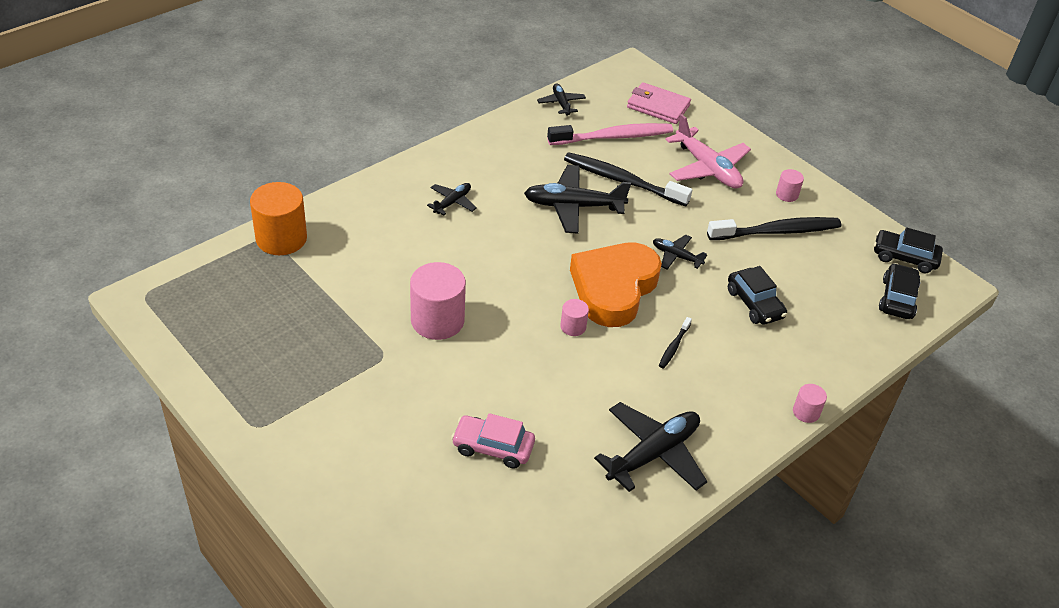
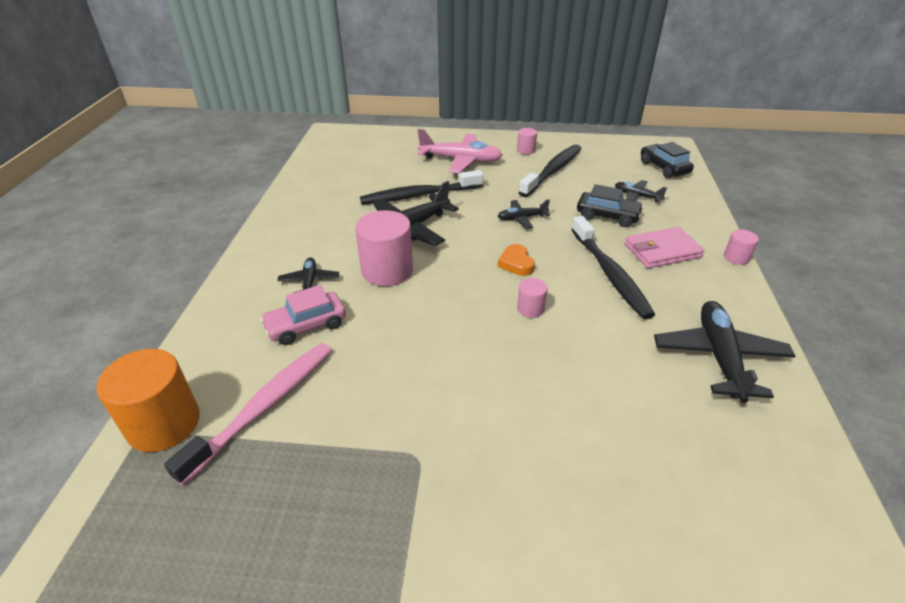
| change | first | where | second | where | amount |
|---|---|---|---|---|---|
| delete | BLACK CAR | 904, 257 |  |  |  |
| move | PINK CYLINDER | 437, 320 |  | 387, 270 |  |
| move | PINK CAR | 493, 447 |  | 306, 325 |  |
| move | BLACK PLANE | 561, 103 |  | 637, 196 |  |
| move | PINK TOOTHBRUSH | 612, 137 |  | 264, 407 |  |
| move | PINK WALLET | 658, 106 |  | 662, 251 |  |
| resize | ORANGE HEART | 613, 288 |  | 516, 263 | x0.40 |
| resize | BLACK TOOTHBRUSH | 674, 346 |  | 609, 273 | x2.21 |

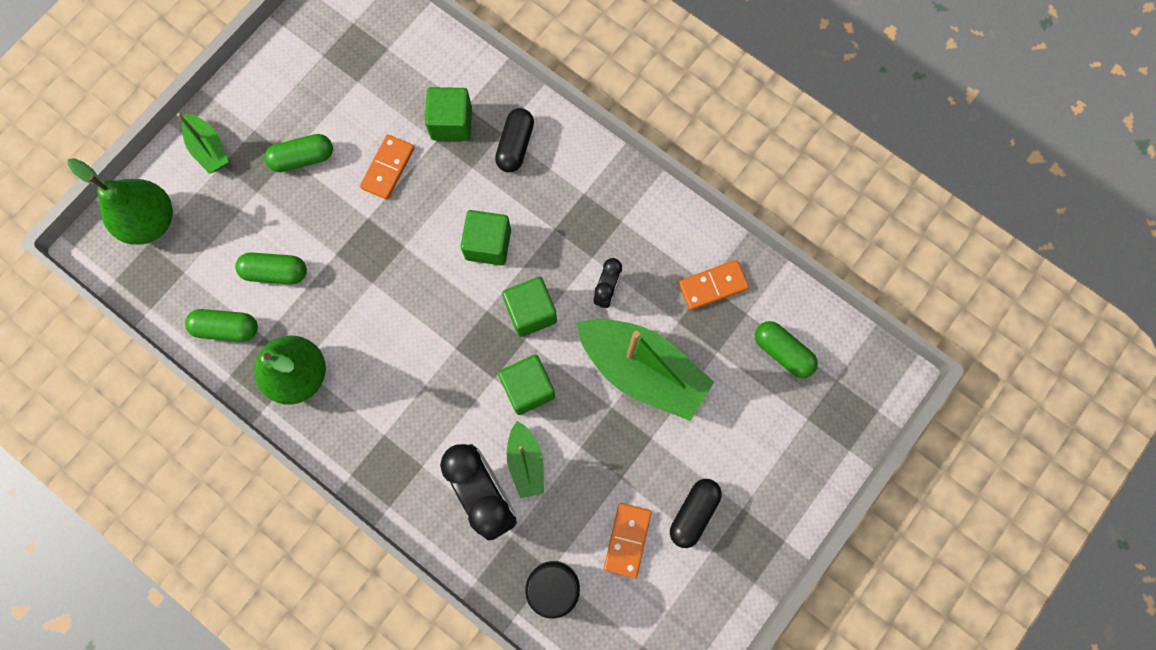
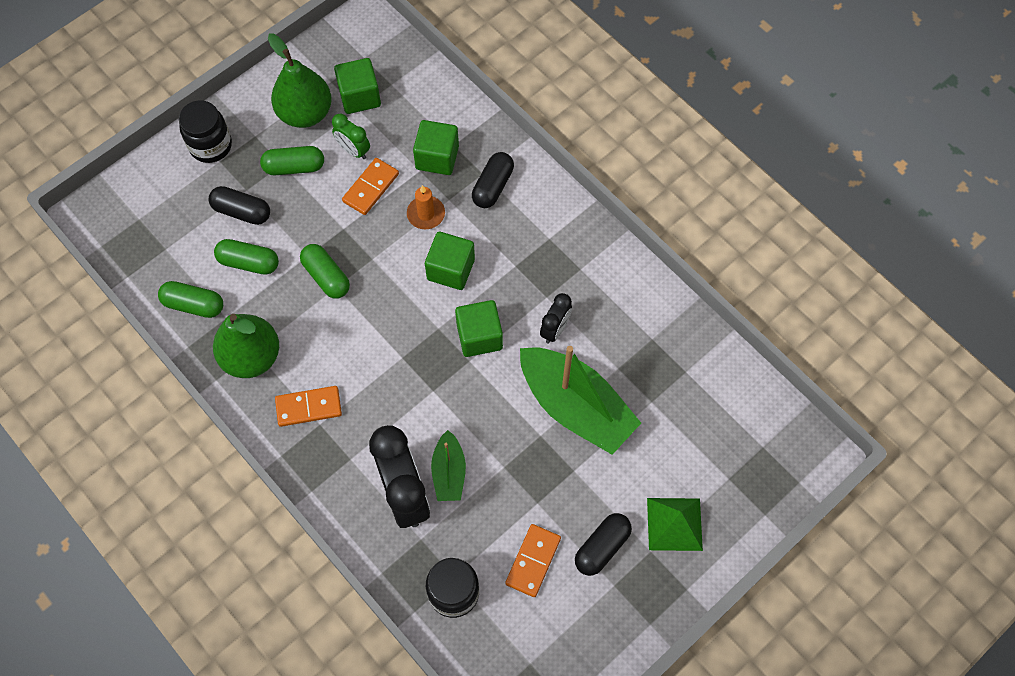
| change | first | where | second | where | amount |
|---|---|---|---|---|---|
| insert |  |  | BLACK CAPSULE | 242, 211 |  |
| insert |  |  | GREEN CLOCK | 353, 150 |  |
| insert |  |  | ORANGE CANDLE | 426, 214 |  |
| insert |  |  | GREEN PYRAMID | 674, 524 |  |
| move | GREEN PEAR | 150, 221 |  | 305, 113 |  |
| move | GREEN CUBE | 528, 388 |  | 359, 96 |  |
| move | ORANGE DOMINO | 712, 285 |  | 309, 407 |  |
| move | GREEN CAPSULE | 782, 352 |  | 326, 277 |  |
| replace | GREEN BOAT | 209, 149 | BLACK JAR | 211, 146 |  |

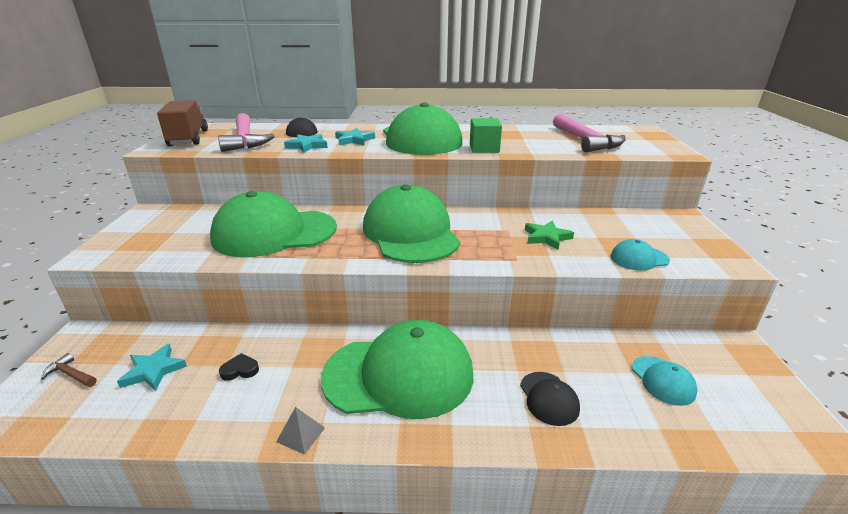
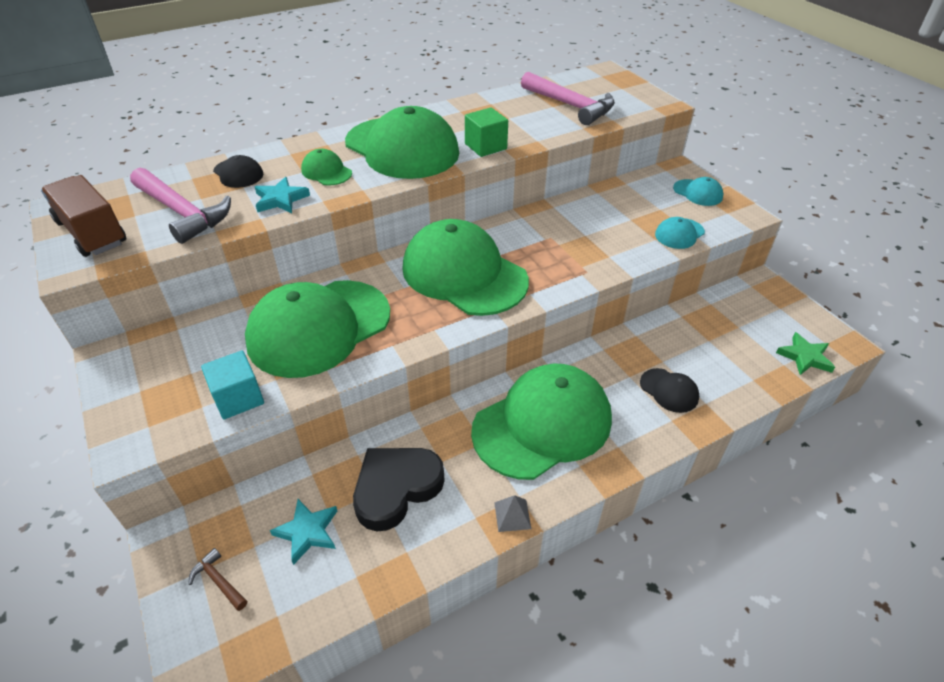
| change | first | where | second | where | amount |
|---|---|---|---|---|---|
| insert |  |  | TURQUOISE CUBE | 238, 398 |  |
| move | GREEN STAR | 546, 237 |  | 805, 357 |  |
| move | TURQUOISE CAP | 663, 380 |  | 698, 193 |  |
| replace | TURQUOISE STAR | 354, 140 | GREEN CAP | 326, 172 |  |
| rotate | BROWN HAMMER | 71, 374 |  | 219, 581 | 45 degrees clockwise |
| resize | BLACK HEART | 240, 370 |  | 396, 488 | x2.47 |

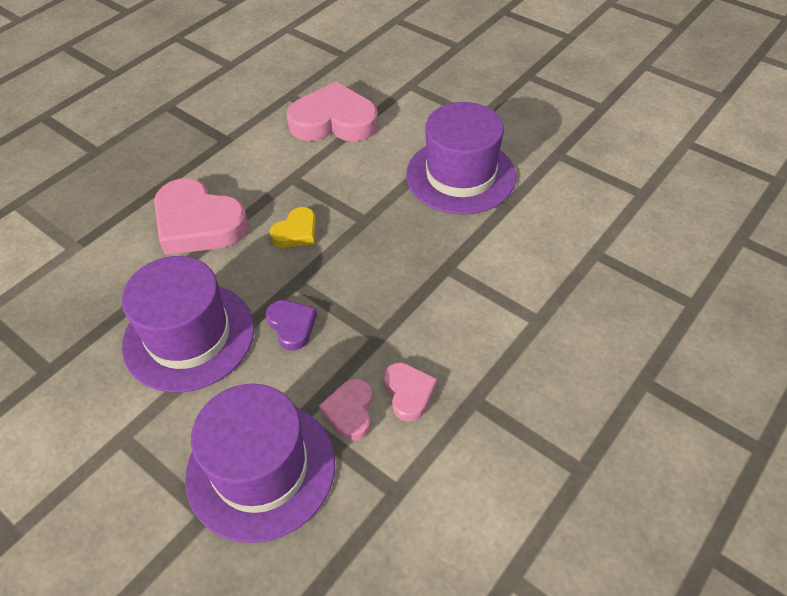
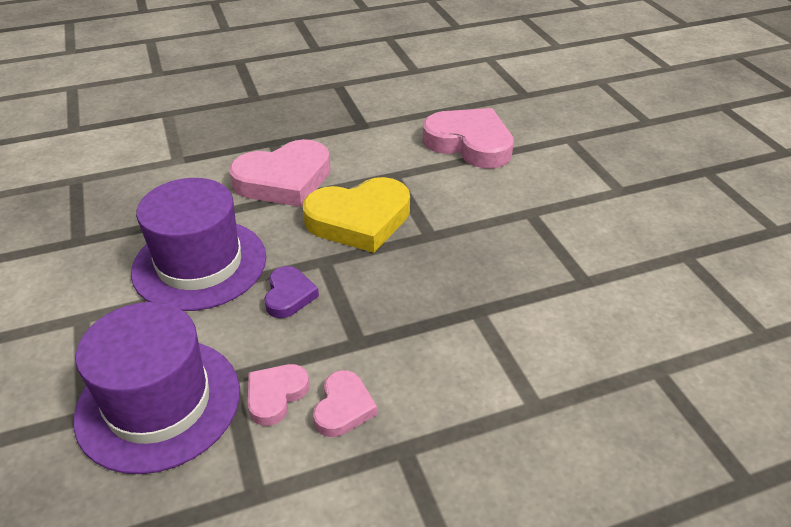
| change | first | where | second | where | amount |
|---|---|---|---|---|---|
| delete | PURPLE HAT | 460, 175 |  |  |  |
| rotate | PINK HEART | 198, 223 |  | 284, 180 | 90 degrees counterclockwise |
| resize | YELLOW HEART | 296, 232 |  | 359, 220 | x1.97 |

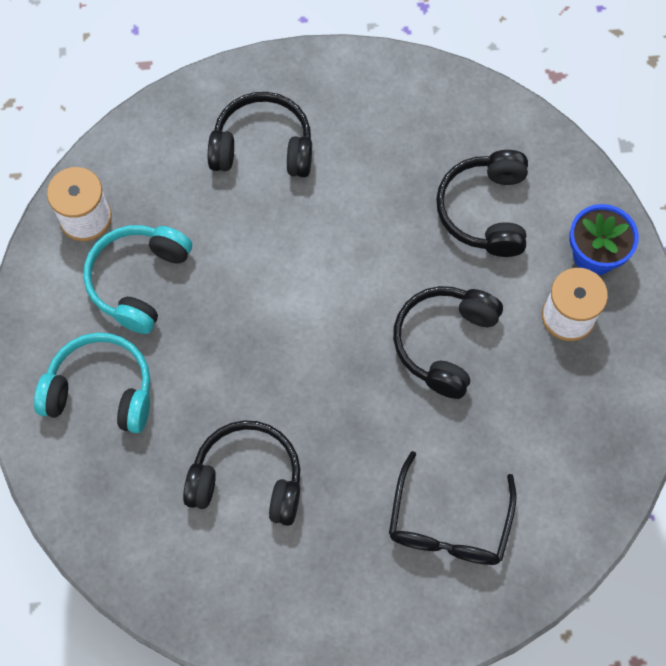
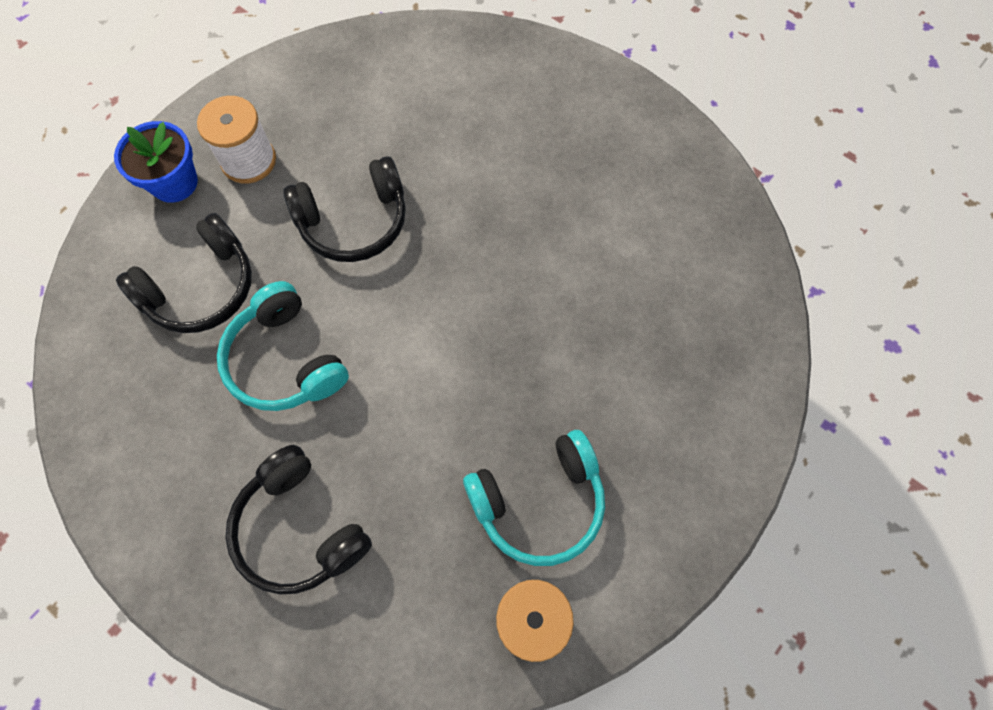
| change | first | where | second | where | amount |
|---|---|---|---|---|---|
| delete | BLACK HEADPHONES | 247, 479 |  |  |  |
| delete | BLACK GLASSES | 448, 524 |  |  |  |
| move | TURQUOISE HEADPHONES | 101, 390 |  | 285, 360 |  |

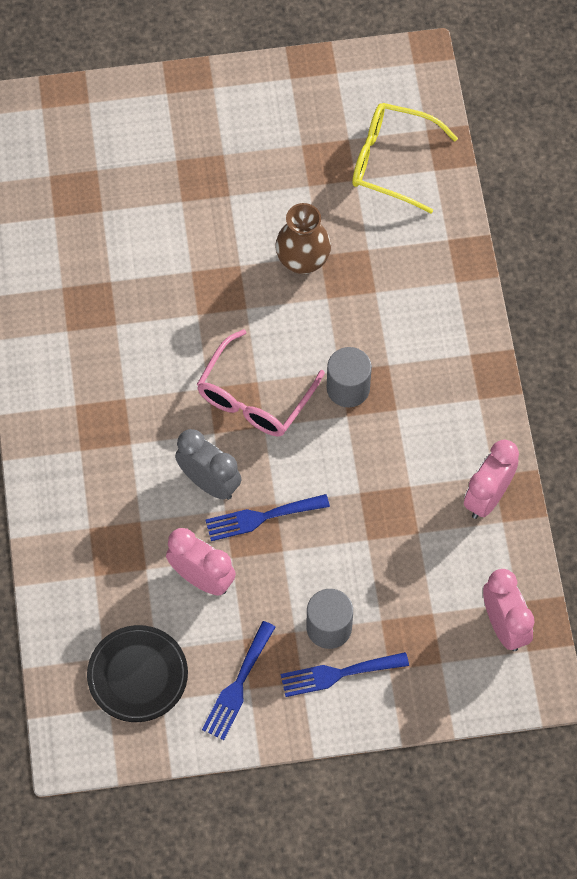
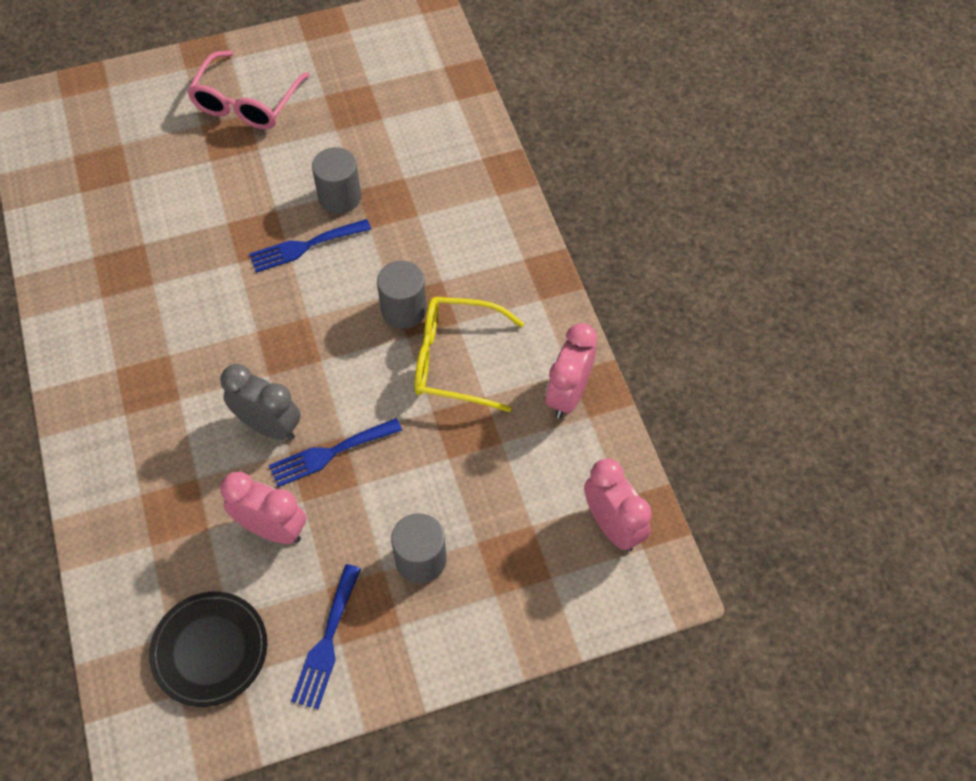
| change | first | where | second | where | amount |
|---|---|---|---|---|---|
| move | PINK GLASSES | 254, 397 |  | 246, 103 |  |
| move | BLUE FORK | 338, 674 |  | 305, 246 |  |
| move | YELLOW GLASSES | 391, 161 |  | 455, 360 |  |
| replace | BROWN VASE | 303, 260 | GREY CYLINDER | 339, 197 |  |

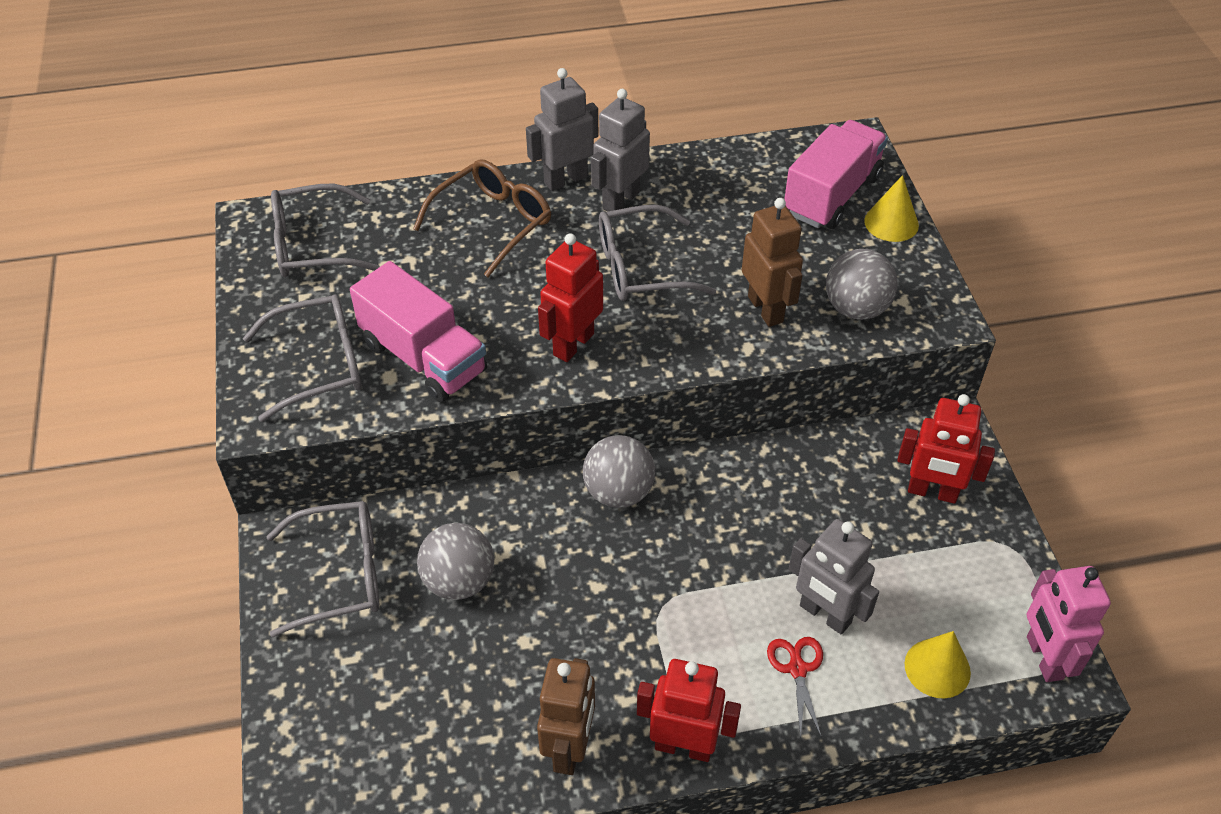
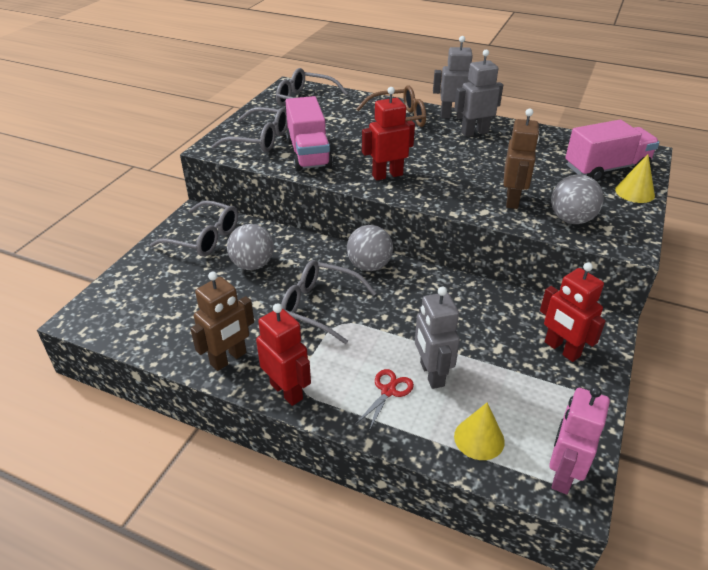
| change | first | where | second | where | amount |
|---|---|---|---|---|---|
| move | GREY GLASSES | 640, 268 |  | 319, 306 |  |

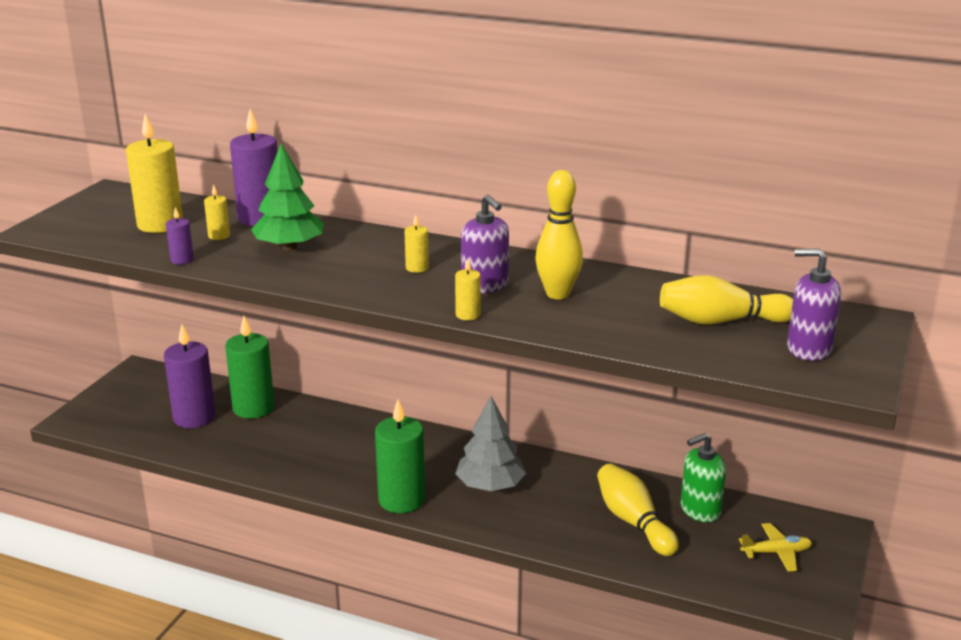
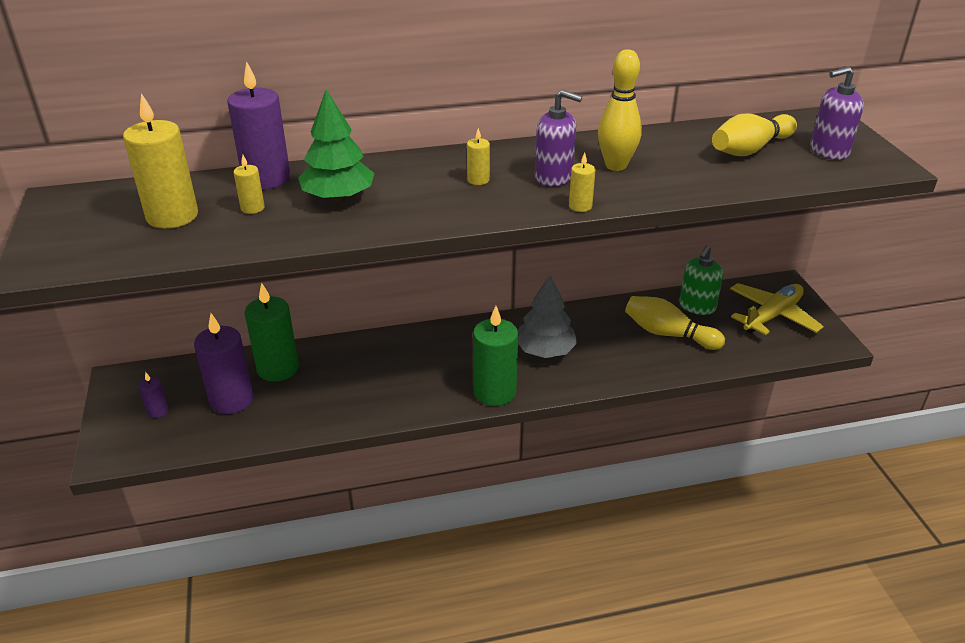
| change | first | where | second | where | amount |
|---|---|---|---|---|---|
| move | PURPLE CANDLE | 182, 260 |  | 158, 411 |  |
| resize | YELLOW PLANE | 776, 553 |  | 772, 316 | x1.72 |

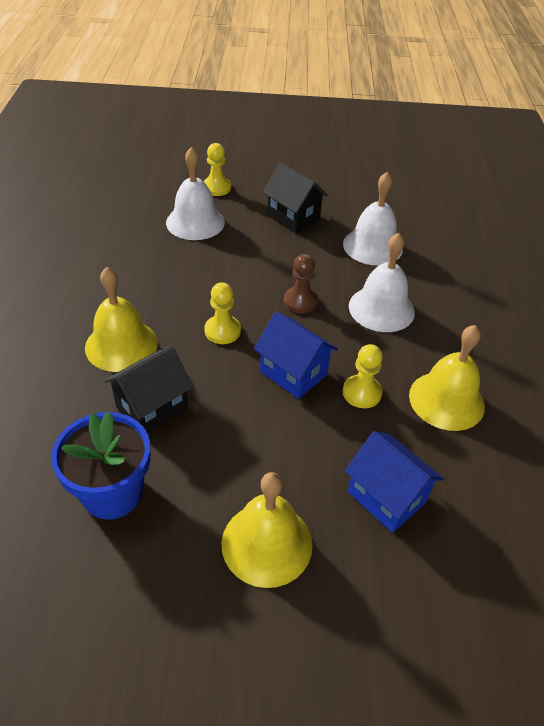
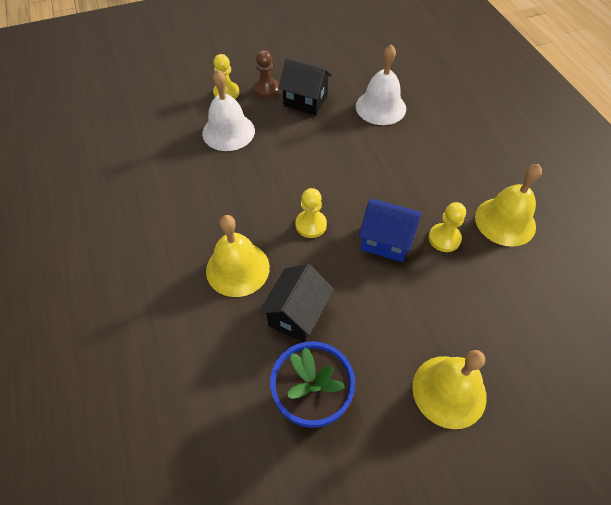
| change | first | where | second | where | amount |
|---|---|---|---|---|---|
| delete | BLUE HOUSE | 386, 497 |  |  |  |
| delete | WHITE BELL | 381, 308 |  |  |  |
| move | BROWN PAWN | 300, 301 |  | 266, 89 |  |

